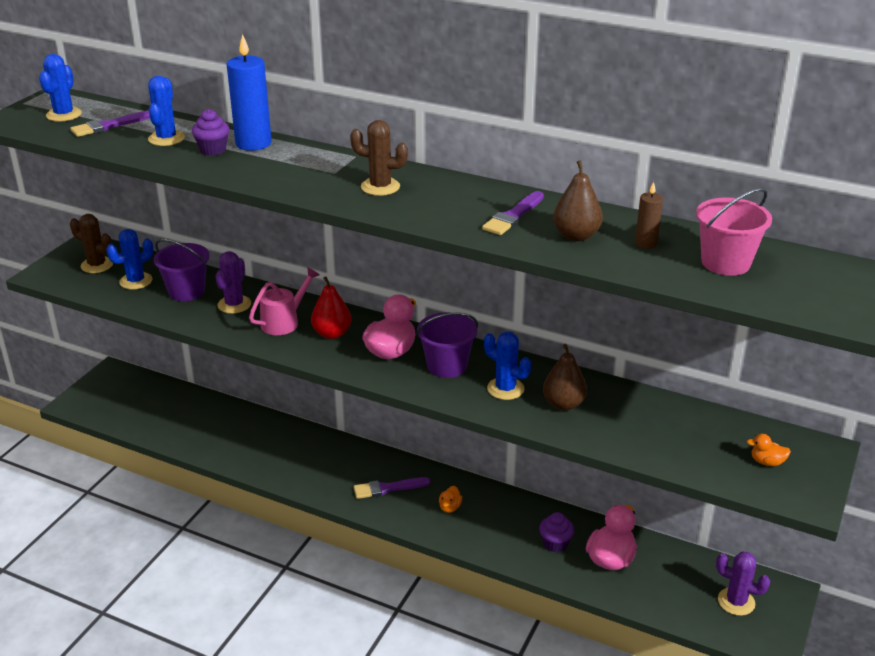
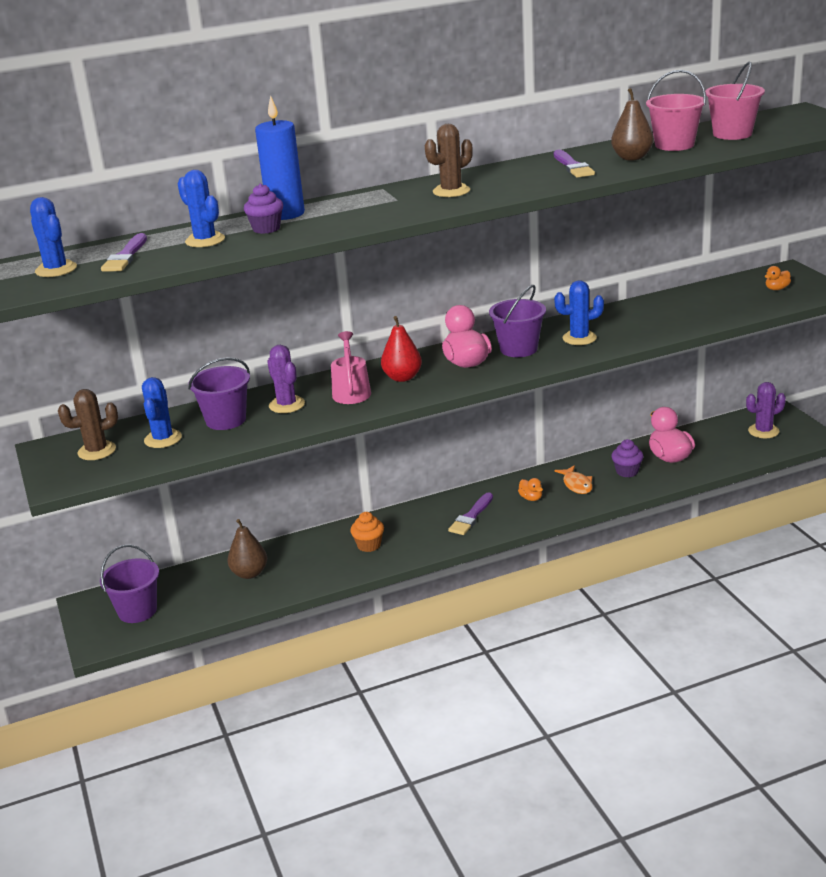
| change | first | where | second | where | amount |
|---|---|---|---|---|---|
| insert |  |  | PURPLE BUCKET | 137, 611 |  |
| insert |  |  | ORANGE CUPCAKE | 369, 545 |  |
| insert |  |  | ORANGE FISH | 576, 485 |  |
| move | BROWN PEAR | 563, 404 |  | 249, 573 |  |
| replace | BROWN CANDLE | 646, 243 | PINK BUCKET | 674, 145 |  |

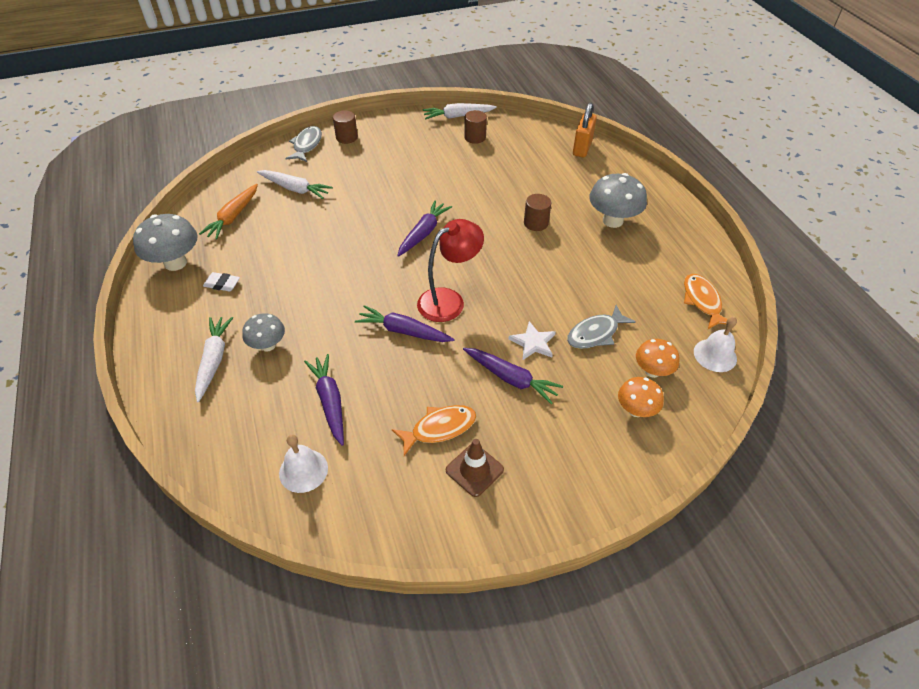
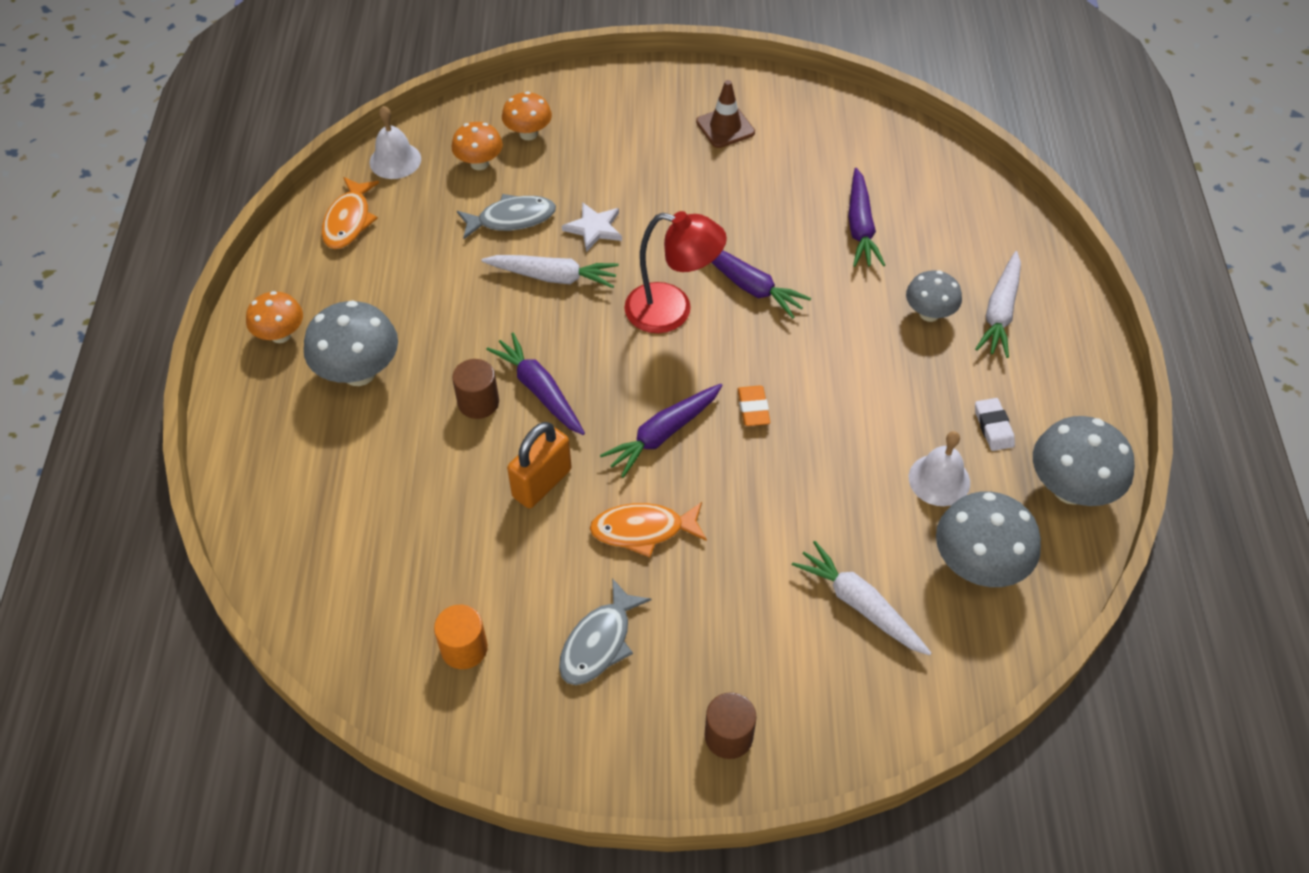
| change | first | where | second | where | amount |
|---|---|---|---|---|---|
| insert |  |  | ORANGE MUSHROOM | 281, 335 |  |
| insert |  |  | ORANGE ERASER | 753, 408 |  |
| move | WHITE BELL | 303, 470 |  | 939, 480 |  |
| move | GREY FISH | 306, 145 |  | 599, 642 |  |
| move | ORANGE FISH | 439, 428 |  | 643, 530 |  |
| move | WHITE CARROT | 458, 116 |  | 553, 277 |  |
| move | PURPLE CARROT | 511, 378 |  | 539, 390 |  |
| move | ORANGE PADLOCK | 582, 148 |  | 542, 483 |  |
| replace | ORANGE CARROT | 233, 217 | GREY MUSHROOM | 978, 565 |  |
| recolor | BROWN CYLINDER | 475, 137 | ORANGE CYLINDER | 464, 648 |  |
| rotate | WHITE ERASER | 222, 284 |  | 993, 427 | 45 degrees clockwise |
| rotate | RED LAMP | 449, 300 |  | 672, 311 | 150 degrees counterclockwise |

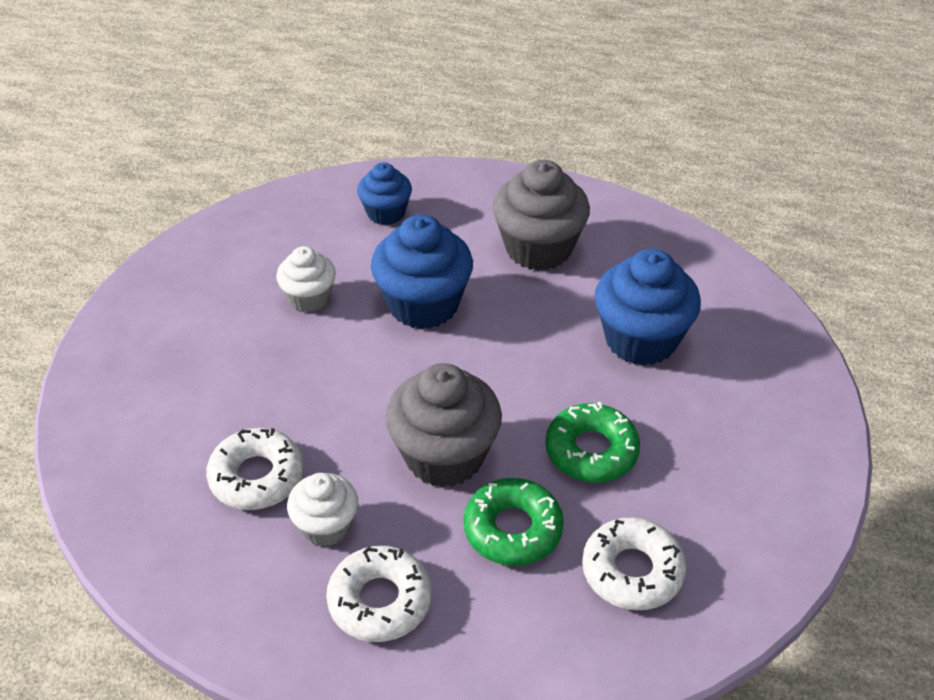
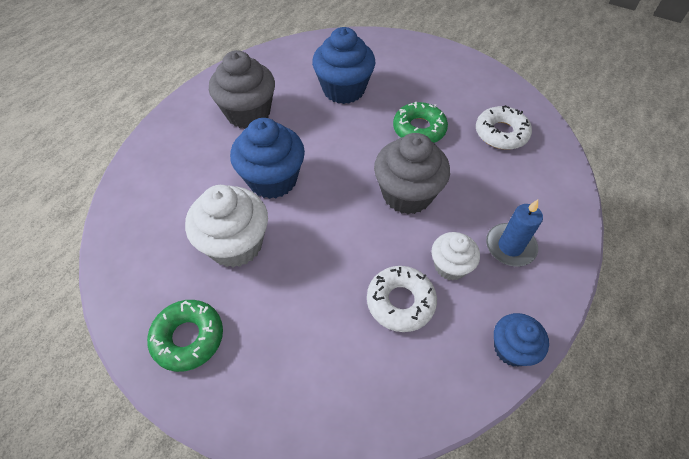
| change | first | where | second | where | amount |
|---|---|---|---|---|---|
| move | BLUE CUPCAKE | 386, 213 |  | 511, 349 |  |
| move | GREEN DONUT | 513, 529 |  | 188, 338 |  |
| replace | WHITE DONUT | 380, 601 | BLUE CANDLE | 510, 246 |  |
| resize | WHITE CUPCAKE | 309, 298 |  | 236, 244 | x1.69 |

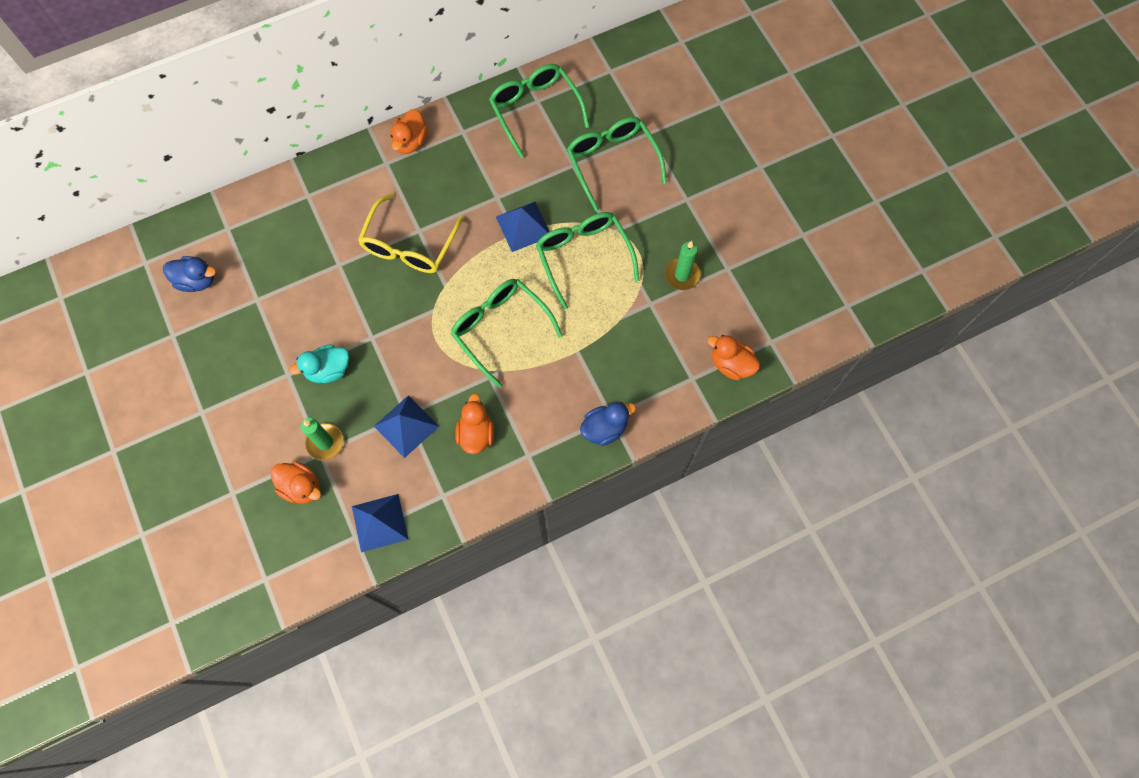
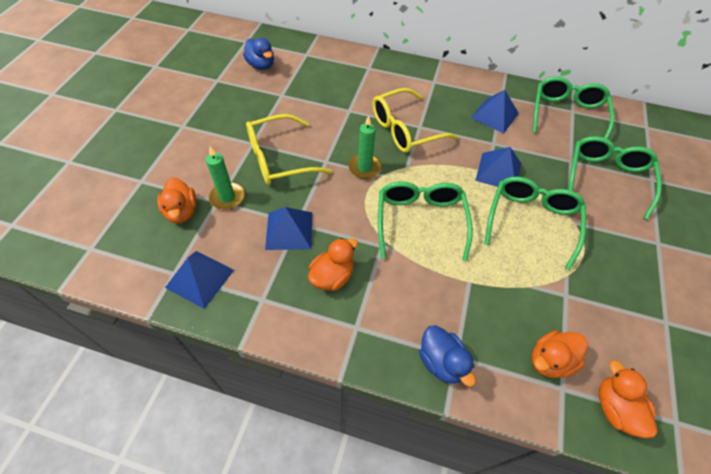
| change | first | where | second | where | amount |
|---|---|---|---|---|---|
| insert |  |  | BLUE PYRAMID | 494, 115 |  |
| move | ORANGE DUCK | 410, 142 |  | 550, 360 |  |
| move | GREEN CANDLE | 682, 275 |  | 364, 168 |  |
| replace | TURQUOISE DUCK | 328, 370 | YELLOW GLASSES | 278, 159 |  |
| rotate | BLUE DUCK | 604, 428 |  | 441, 362 | 45 degrees clockwise |

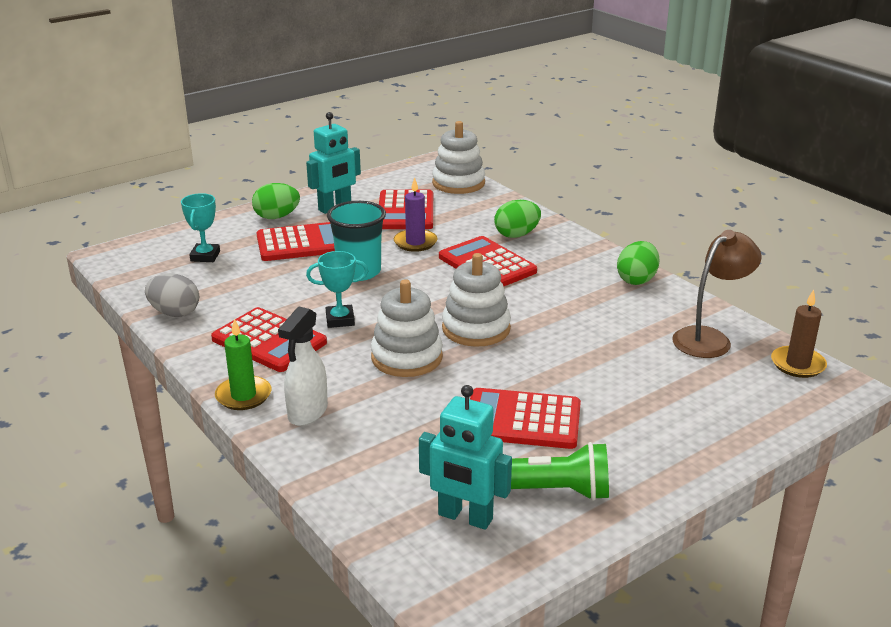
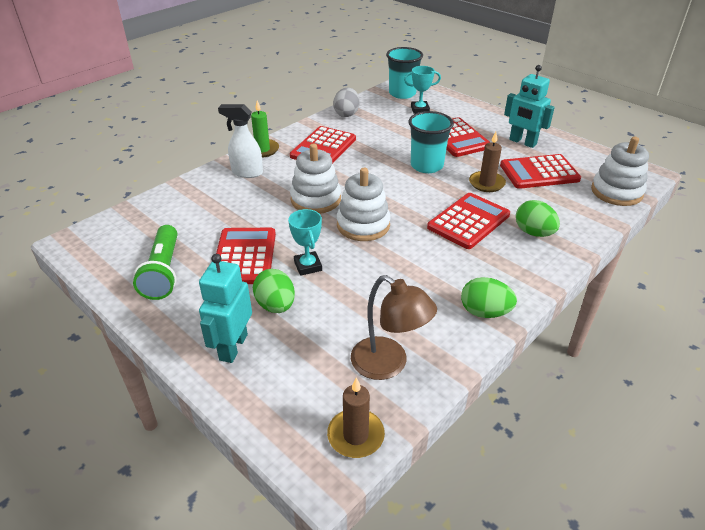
| change | first | where | second | where | amount |
|---|---|---|---|---|---|
| insert |  |  | TURQUOISE CUP | 402, 93 |  |
| move | GREEN EGG | 277, 217 |  | 276, 305 |  |
| move | TURQUOISE TROPHY | 340, 320 |  | 308, 266 |  |
| move | TURQUOISE ROBOT | 465, 517 |  | 233, 347 |  |
| recolor | PURPLE CANDLE | 415, 242 | BROWN CANDLE | 486, 183 |  |

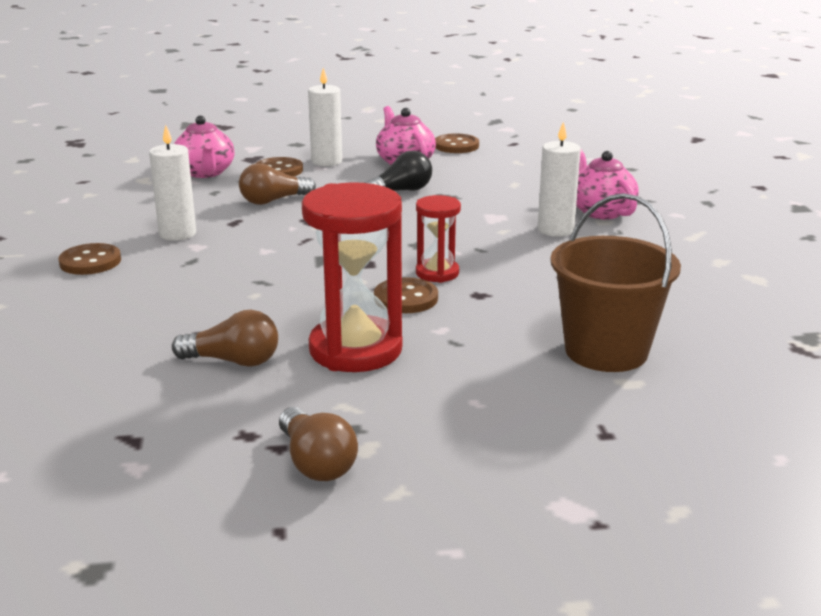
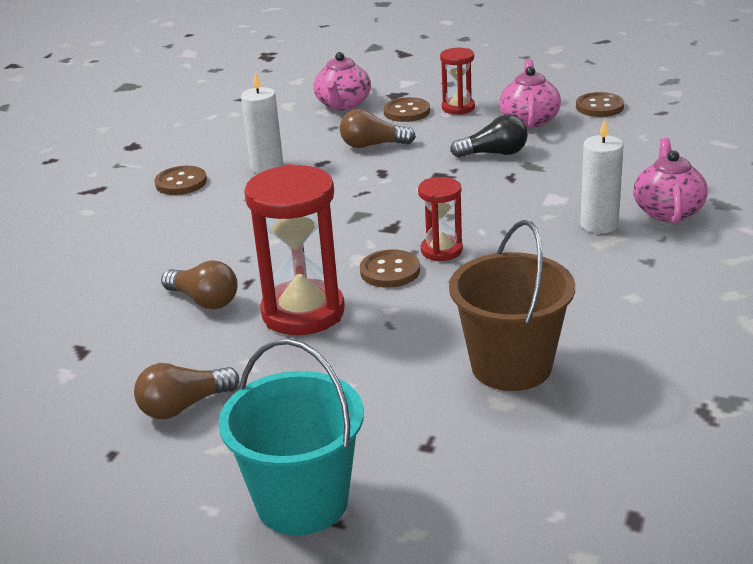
| change | first | where | second | where | amount |
|---|---|---|---|---|---|
| insert |  |  | TURQUOISE BUCKET | 302, 502 |  |
| replace | WHITE CANDLE | 326, 161 | RED HOURGLASS | 458, 108 |  |
| rotate | BROWN LIGHT BULB | 316, 463 |  | 184, 406 | 60 degrees clockwise |

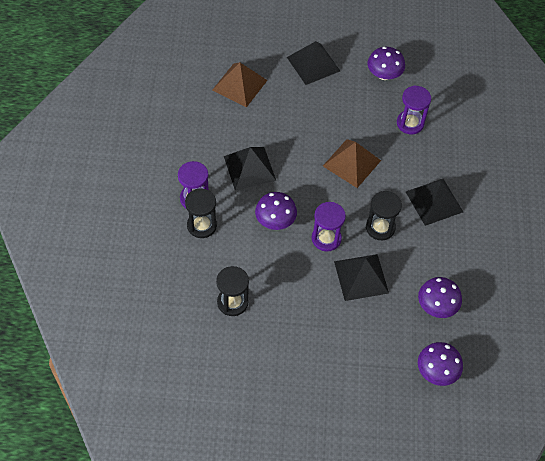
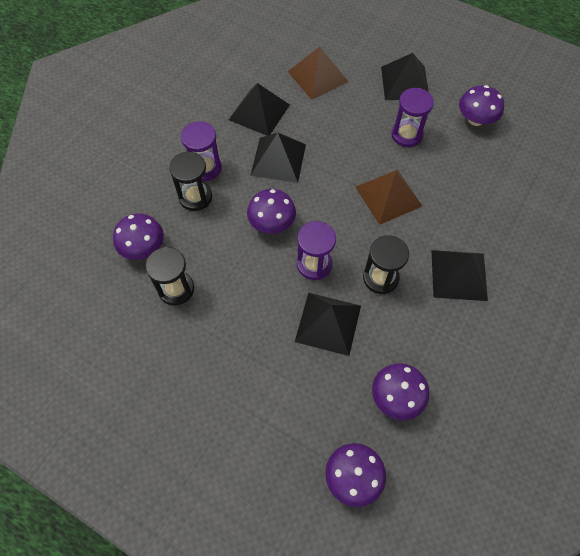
| change | first | where | second | where | amount |
|---|---|---|---|---|---|
| insert |  |  | PURPLE MUSHROOM | 143, 247 |  |
| insert |  |  | BLACK PYRAMID | 259, 112 |  |
| move | PURPLE HOURGLASS | 410, 123 |  | 406, 135 |  |

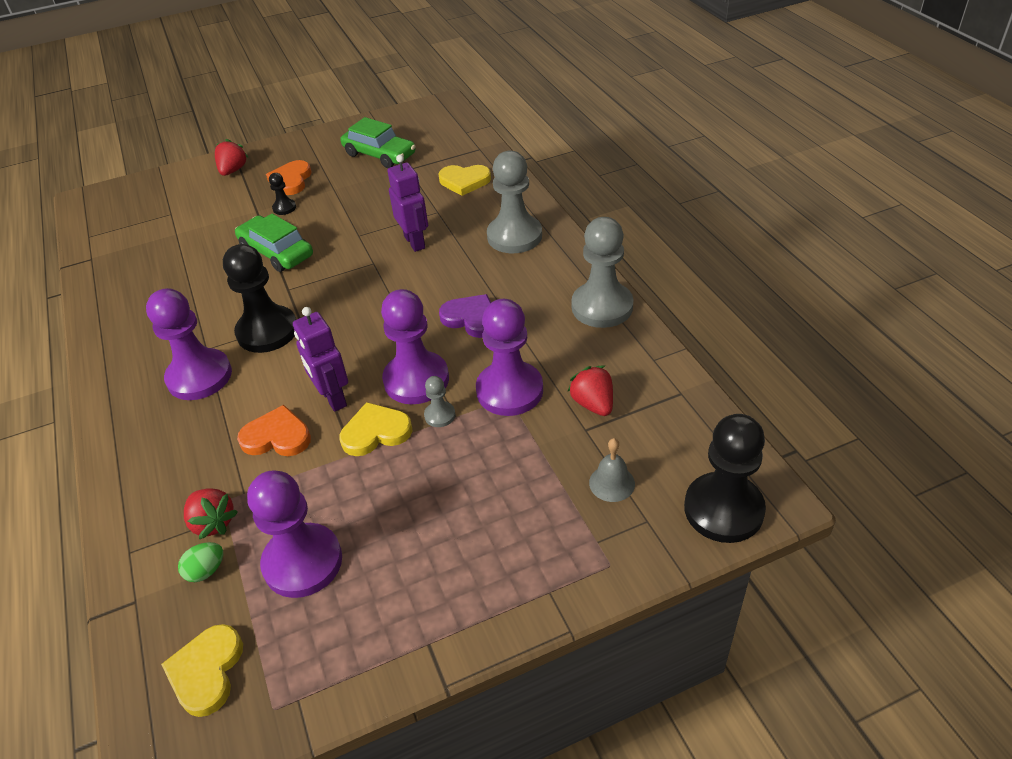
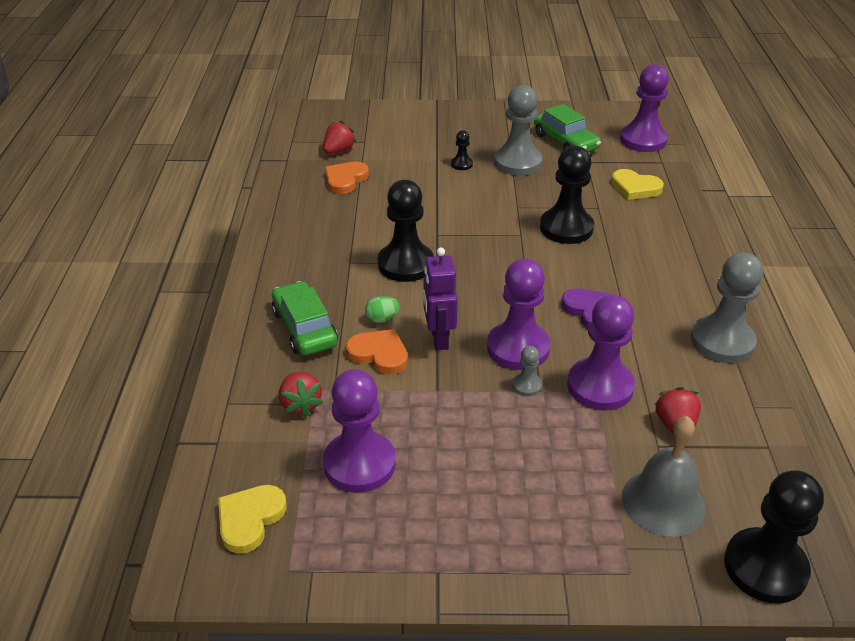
| change | first | where | second | where | amount |
|---|---|---|---|---|---|
| delete | YELLOW HEART | 376, 432 |  |  |  |
| move | PURPLE PAWN | 199, 376 |  | 643, 140 |  |
| move | GREEN EGG | 206, 571 |  | 382, 319 |  |
| move | RED STRAWBERRY | 233, 170 |  | 338, 151 |  |
| move | GREEN CAR | 276, 252 |  | 305, 328 |  |
| move | ORANGE HEART | 291, 180 |  | 345, 179 |  |
| move | GREY PAWN | 514, 236 |  | 517, 162 |  |
| replace | PURPLE ROBOT | 415, 242 | BLACK PAWN | 566, 228 |  |
| resize | GREY BELL | 612, 483 |  | 663, 502 | x1.80 |

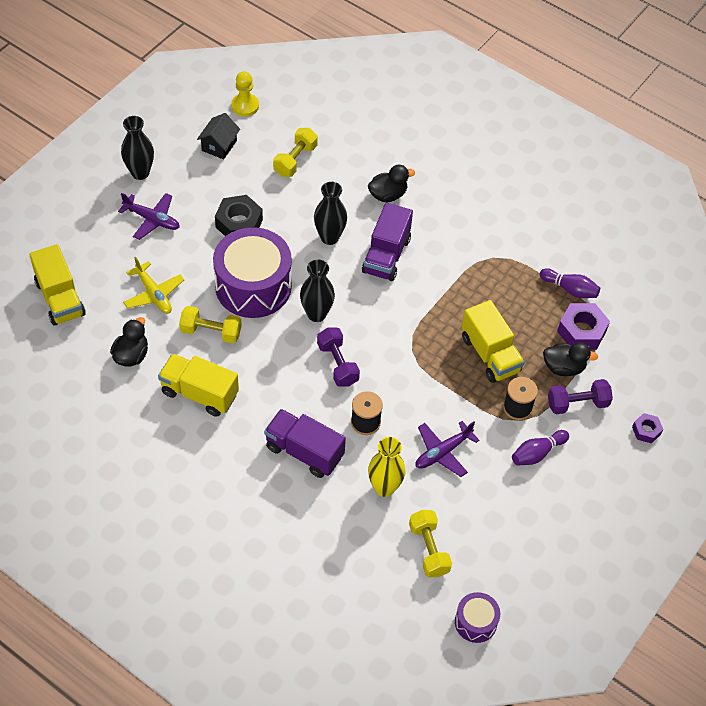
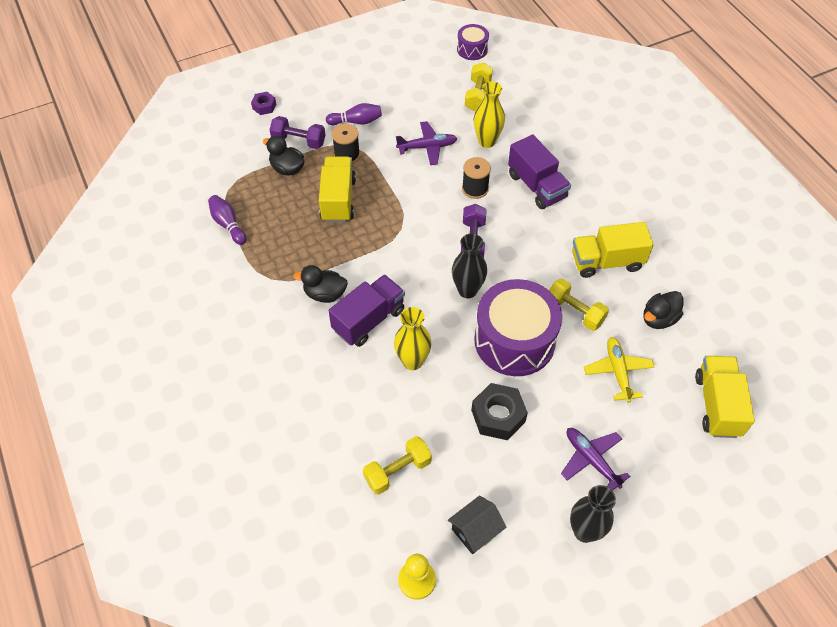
| change | first | where | second | where | amount |
|---|---|---|---|---|---|
| delete | PURPLE NUT | 581, 331 |  |  |  |
| move | BLACK DUCK | 388, 195 |  | 325, 294 |  |
| recolor | BLACK VASE | 329, 237 | YELLOW VASE | 412, 361 |  |
| rotate | YELLOW TRUCK | 199, 393 |  | 606, 262 | 120 degrees clockwise |

